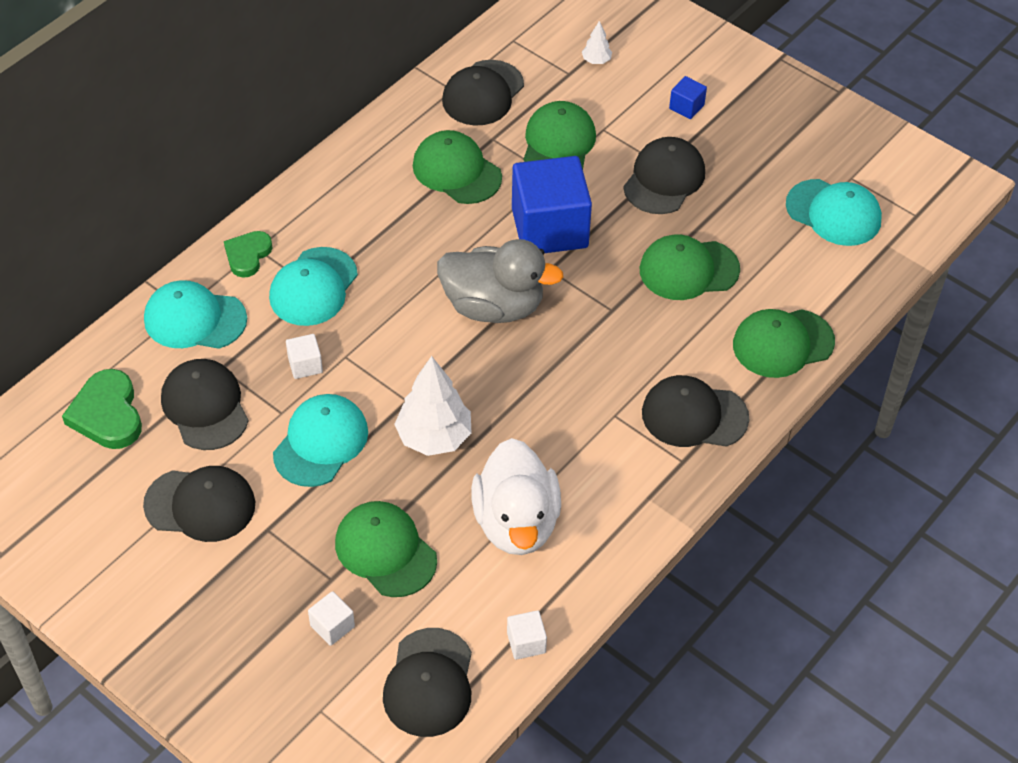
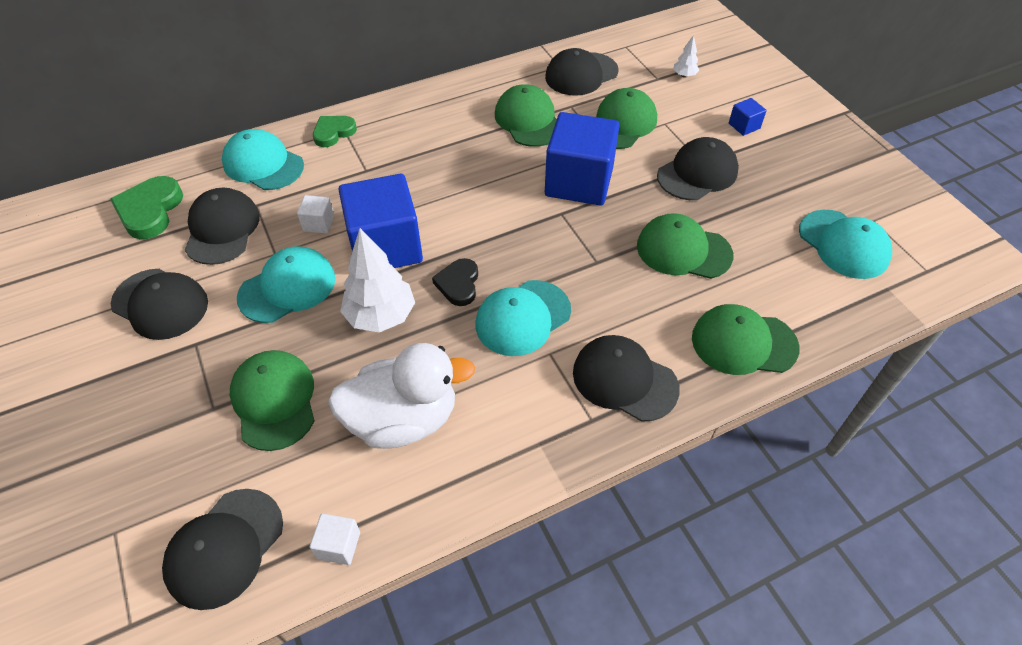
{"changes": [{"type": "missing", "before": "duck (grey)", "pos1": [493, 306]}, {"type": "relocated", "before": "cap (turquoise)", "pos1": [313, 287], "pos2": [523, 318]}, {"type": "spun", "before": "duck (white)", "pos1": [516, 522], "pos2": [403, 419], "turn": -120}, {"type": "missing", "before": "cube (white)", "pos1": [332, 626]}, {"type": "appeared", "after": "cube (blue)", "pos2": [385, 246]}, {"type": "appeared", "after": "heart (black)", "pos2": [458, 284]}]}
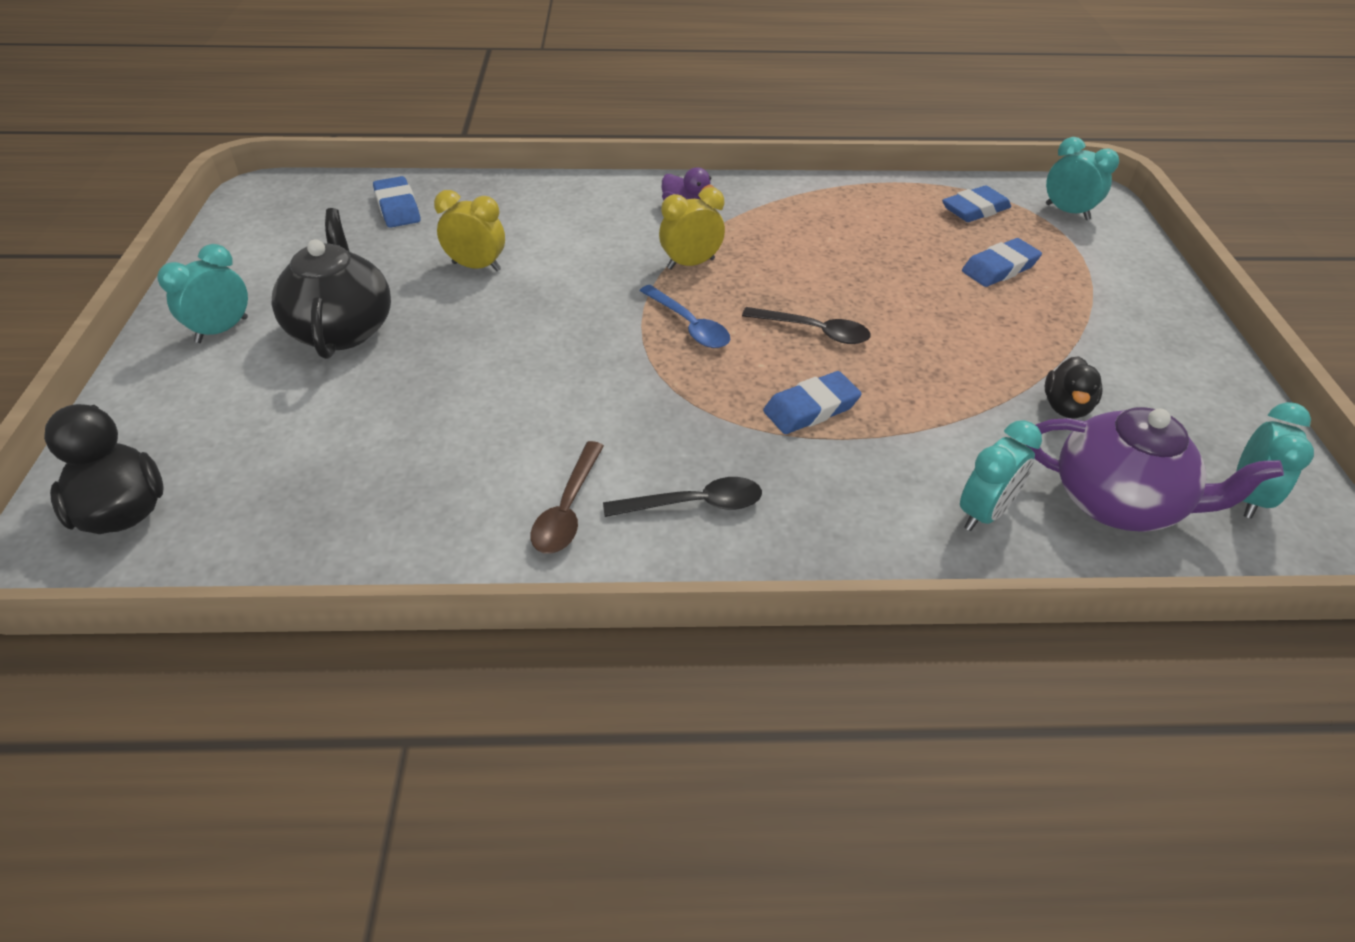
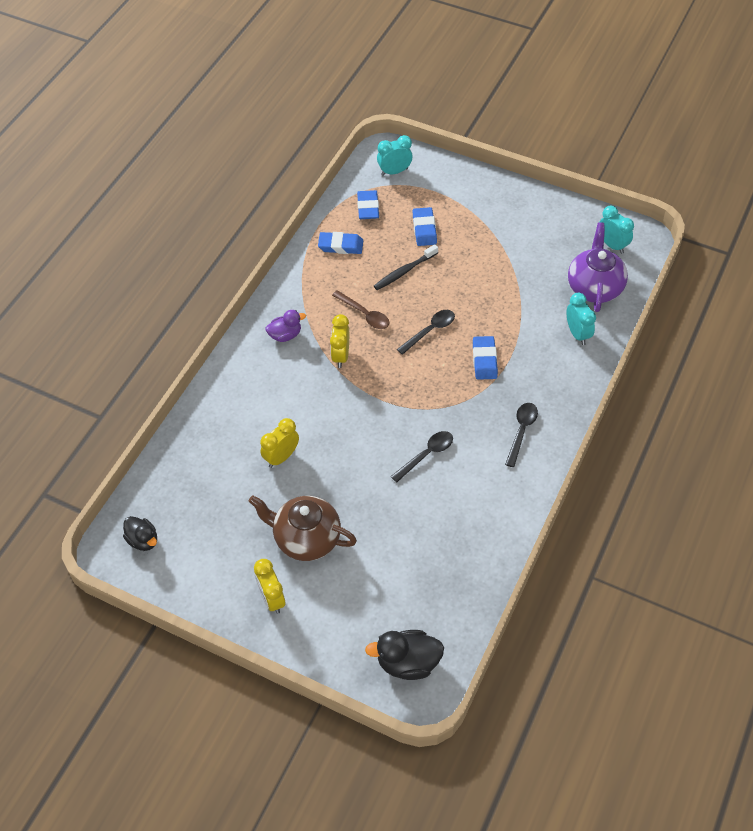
{"changes": [{"type": "relocated", "before": "eraser (blue)", "pos1": [397, 207], "pos2": [340, 246]}, {"type": "colour", "before": "teapot (black)", "after": "teapot (brown)", "pos1": [342, 329], "pos2": [306, 538]}, {"type": "colour", "before": "clock (turquoise)", "after": "clock (yellow)", "pos1": [222, 330], "pos2": [272, 599]}, {"type": "missing", "before": "spoon (blue)", "pos1": [689, 326]}, {"type": "relocated", "before": "duck (black)", "pos1": [1065, 407], "pos2": [143, 540]}, {"type": "spun", "before": "teapot (purple)", "pos1": [1117, 503], "pos2": [594, 287], "turn": -45}, {"type": "relocated", "before": "spoon (brown)", "pos1": [567, 509], "pos2": [365, 314]}, {"type": "appeared", "after": "toothbrush (black)", "pos2": [404, 271]}, {"type": "appeared", "after": "spoon (black)", "pos2": [426, 455]}]}
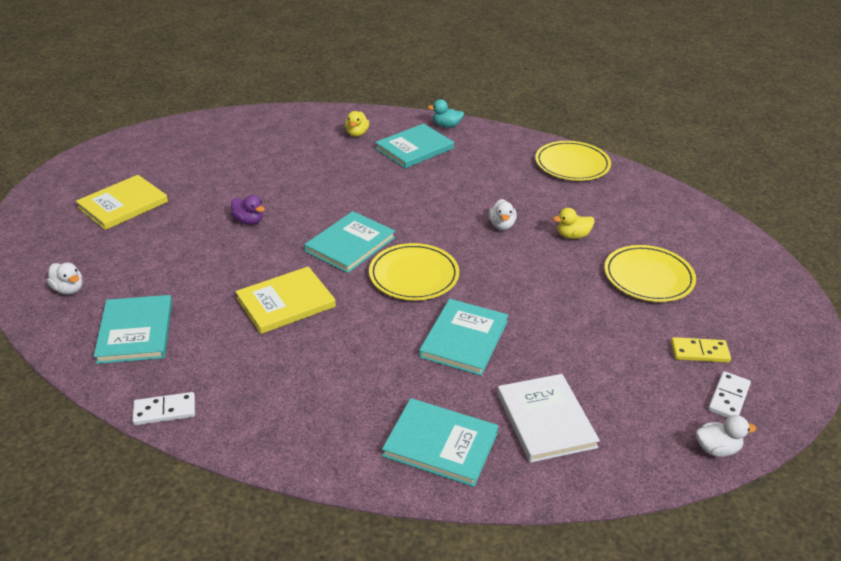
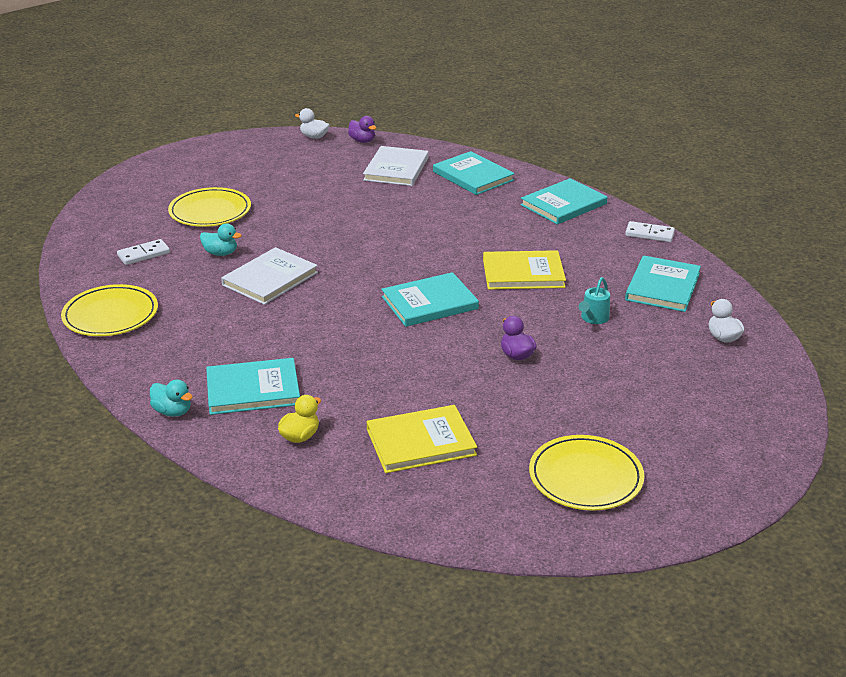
{"changes": [{"type": "relocated", "before": "book (yellow)", "pos1": [123, 205], "pos2": [421, 442]}, {"type": "exchanged", "before": "duck (white)", "after": "book (white)", "pos1": [501, 225], "pos2": [270, 279]}, {"type": "colour", "before": "duck (yellow)", "after": "duck (turquoise)", "pos1": [572, 236], "pos2": [221, 253]}, {"type": "relocated", "before": "plate (yellow)", "pos1": [414, 275], "pos2": [585, 477]}, {"type": "relocated", "before": "book (turquoise)", "pos1": [464, 339], "pos2": [563, 204]}, {"type": "missing", "before": "domino (yellow)", "pos1": [699, 352]}, {"type": "relocated", "before": "domino (white)", "pos1": [728, 398], "pos2": [143, 254]}, {"type": "appeared", "after": "duck (purple)", "pos2": [362, 141]}, {"type": "appeared", "after": "watering can (turquoise)", "pos2": [593, 318]}]}
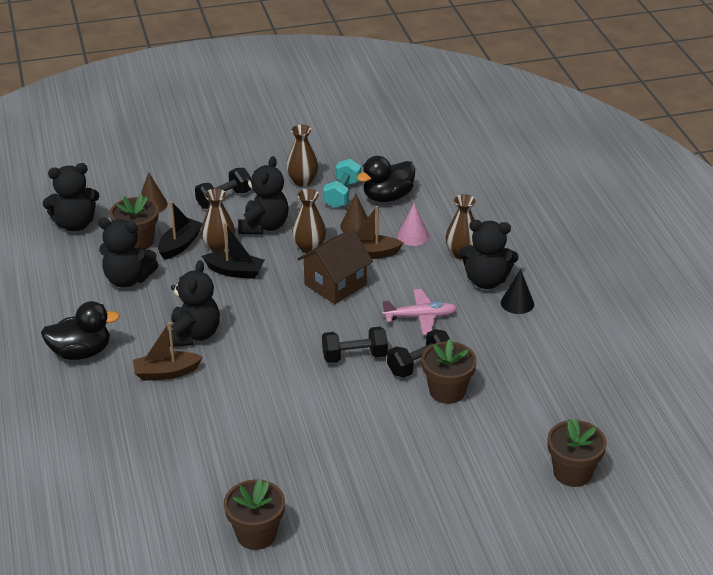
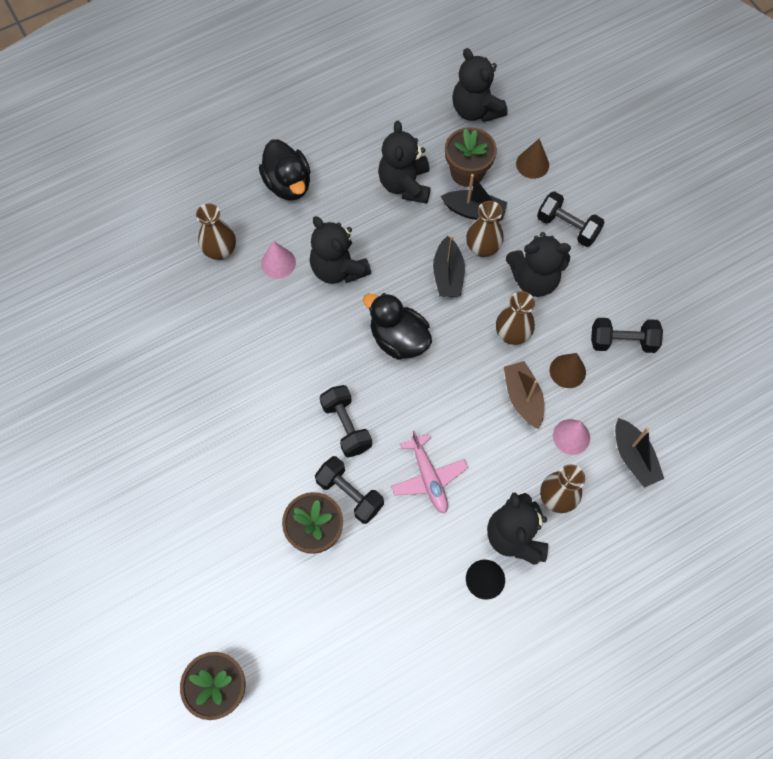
{"changes": [{"type": "relocated", "before": "vase (brown)", "pos1": [302, 181], "pos2": [220, 251]}, {"type": "relocated", "before": "duck (black)", "pos1": [387, 197], "pos2": [398, 339]}, {"type": "colour", "before": "dumbbell (turquoise)", "after": "dumbbell (black)", "pos1": [342, 194], "pos2": [622, 341]}, {"type": "missing", "before": "house (brown)", "pos1": [335, 284]}, {"type": "spun", "before": "teddy bear (black)", "pos1": [193, 335], "pos2": [338, 269], "turn": 60}, {"type": "exchanged", "before": "boat (brown)", "after": "cone (pink)", "pos1": [166, 373], "pos2": [278, 263]}, {"type": "missing", "before": "flower pot (brown)", "pos1": [256, 534]}, {"type": "appeared", "after": "boat (black)", "pos2": [633, 457]}]}
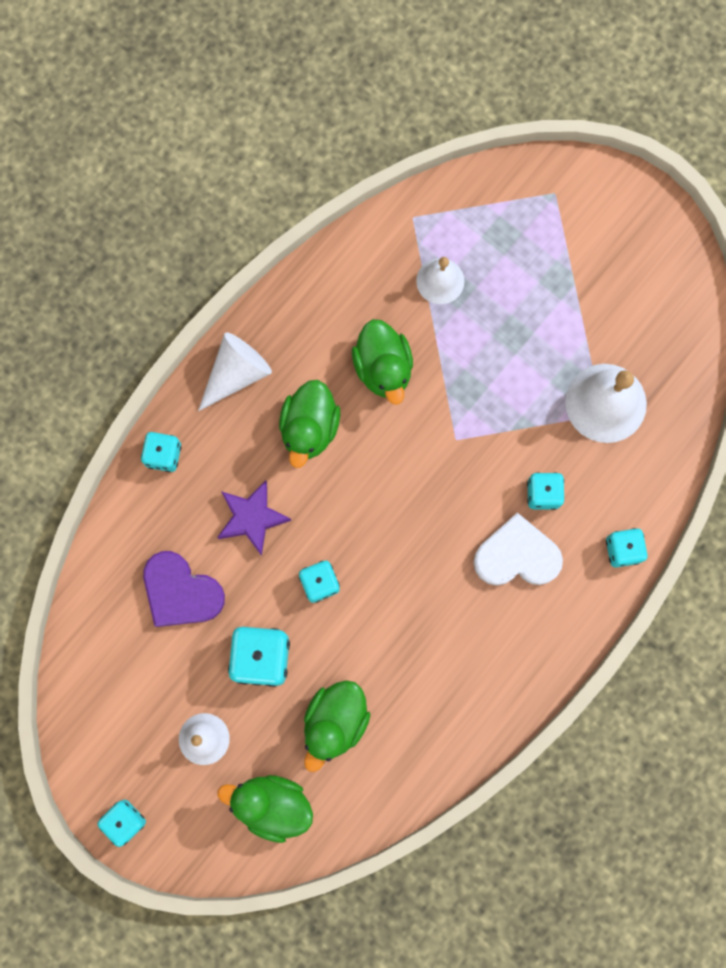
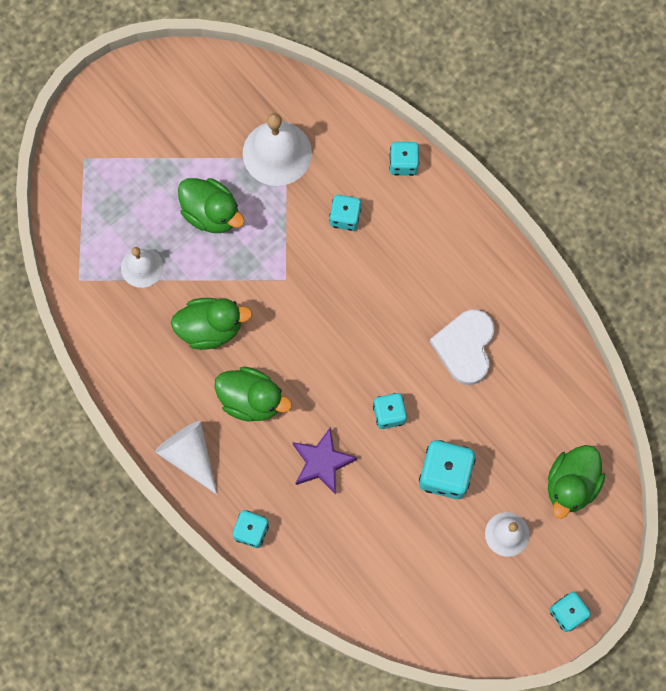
{"changes": [{"type": "relocated", "before": "heart (white)", "pos1": [517, 555], "pos2": [465, 347]}, {"type": "missing", "before": "heart (purple)", "pos1": [181, 592]}, {"type": "relocated", "before": "duck (green)", "pos1": [335, 721], "pos2": [211, 213]}]}
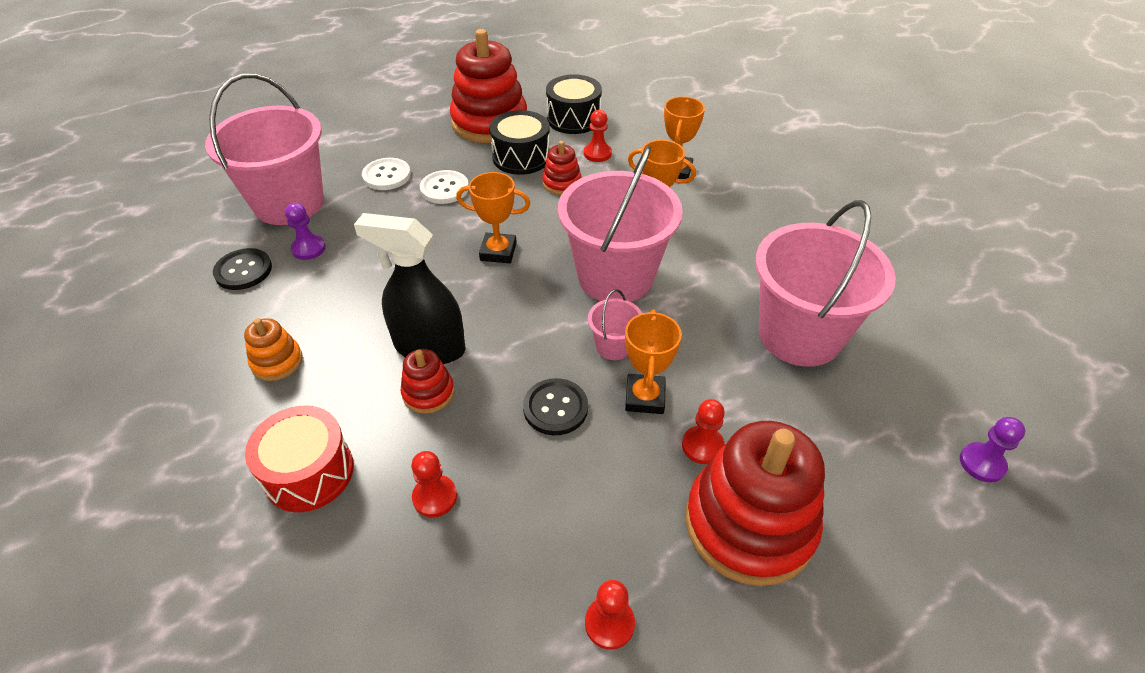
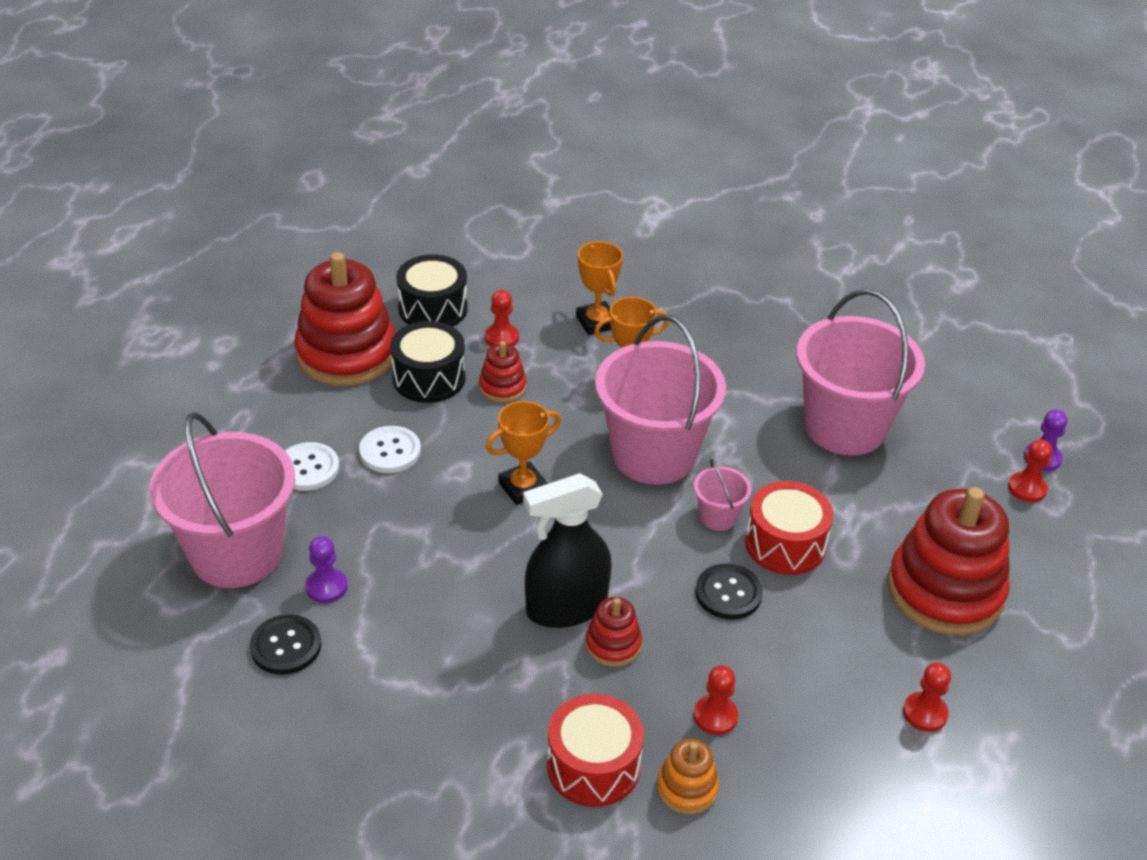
{"changes": [{"type": "exchanged", "before": "trophy (orange)", "after": "drum (red)", "pos1": [645, 397], "pos2": [785, 544]}, {"type": "relocated", "before": "stacking toy (orange)", "pos1": [277, 362], "pos2": [687, 788]}, {"type": "relocated", "before": "pawn (red)", "pos1": [702, 446], "pos2": [1027, 488]}]}
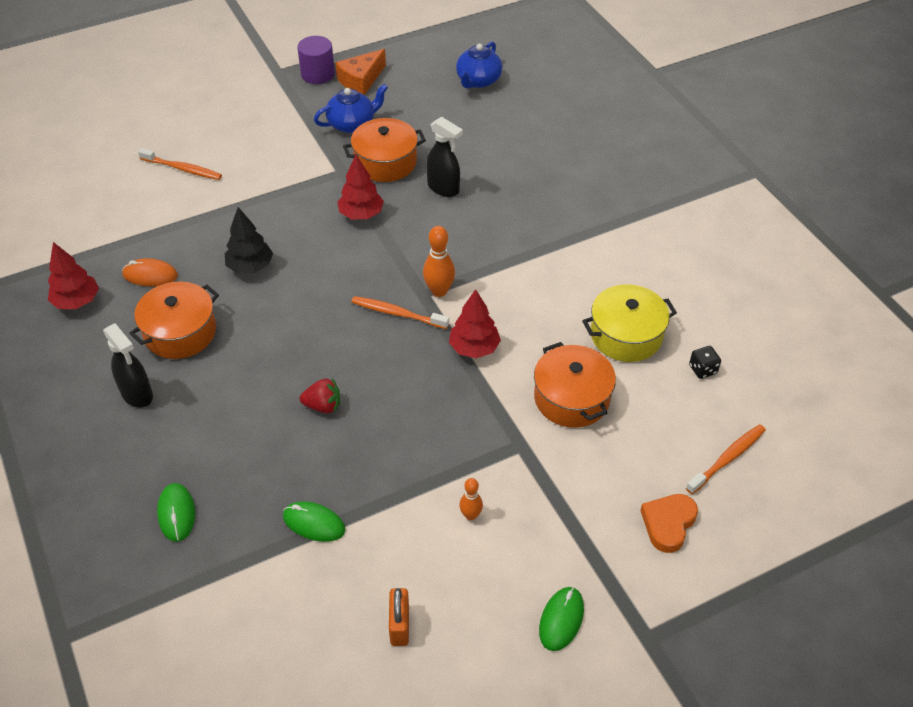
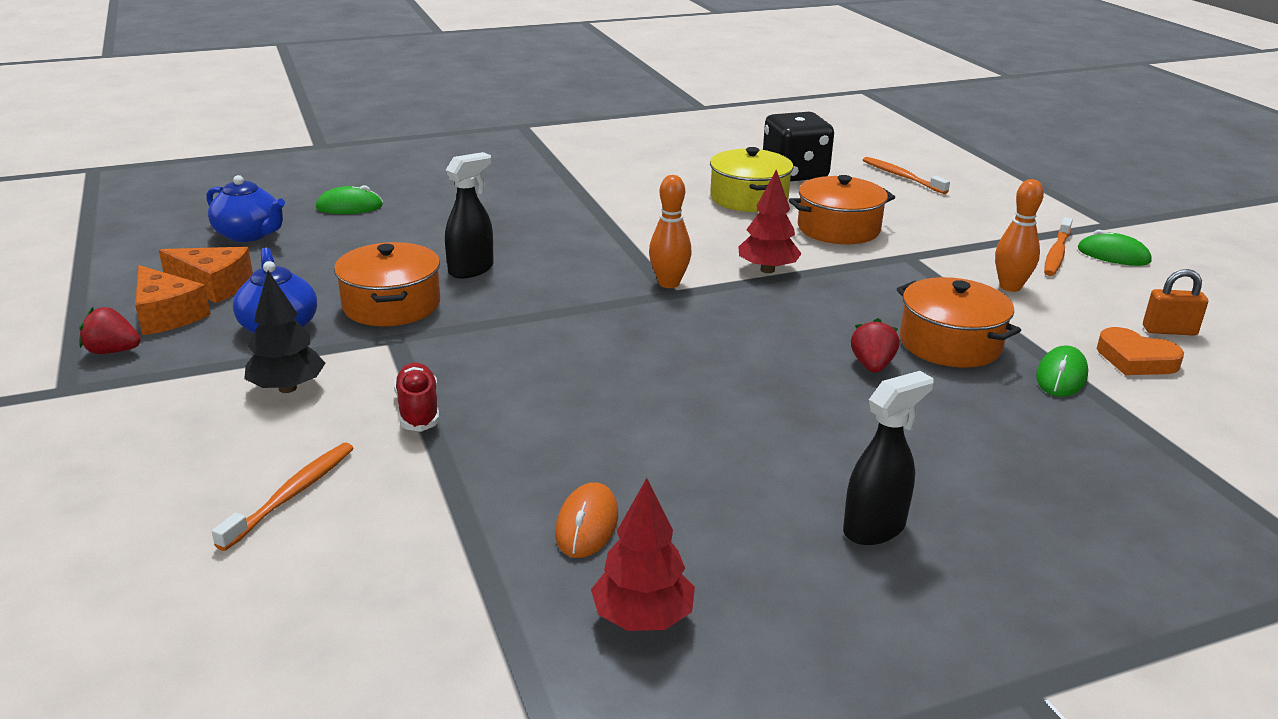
{"changes": [{"type": "exchanged", "before": "cylinder (purple)", "after": "strawberry (red)", "pos1": [318, 74], "pos2": [113, 351]}, {"type": "missing", "before": "tree (red)", "pos1": [361, 214]}, {"type": "relocated", "before": "tree (black)", "pos1": [250, 266], "pos2": [287, 388]}, {"type": "relocated", "before": "pot (orange)", "pos1": [180, 332], "pos2": [950, 343]}, {"type": "relocated", "before": "toothbrush (orange)", "pos1": [398, 313], "pos2": [1056, 253]}, {"type": "size", "before": "dice (black)", "pos1": [702, 369], "pos2": [794, 174], "scale": 2.44}, {"type": "size", "before": "bowling pin (orange)", "pos1": [470, 515], "pos2": [1010, 287], "scale": 1.62}, {"type": "relocated", "before": "mouse (green)", "pos1": [176, 513], "pos2": [349, 207]}, {"type": "relocated", "before": "heart (orange)", "pos1": [668, 524], "pos2": [1135, 359]}, {"type": "appeared", "after": "cheese (orange)", "pos2": [213, 285]}, {"type": "appeared", "after": "shoe (red)", "pos2": [418, 410]}]}
